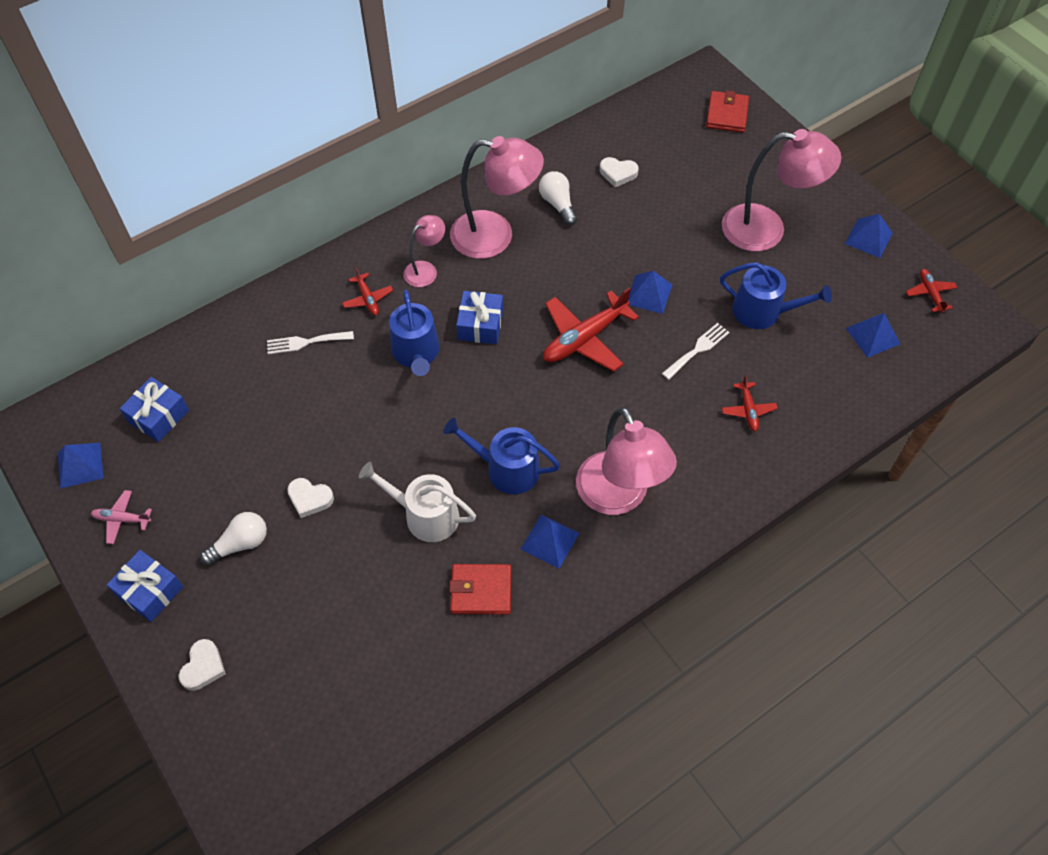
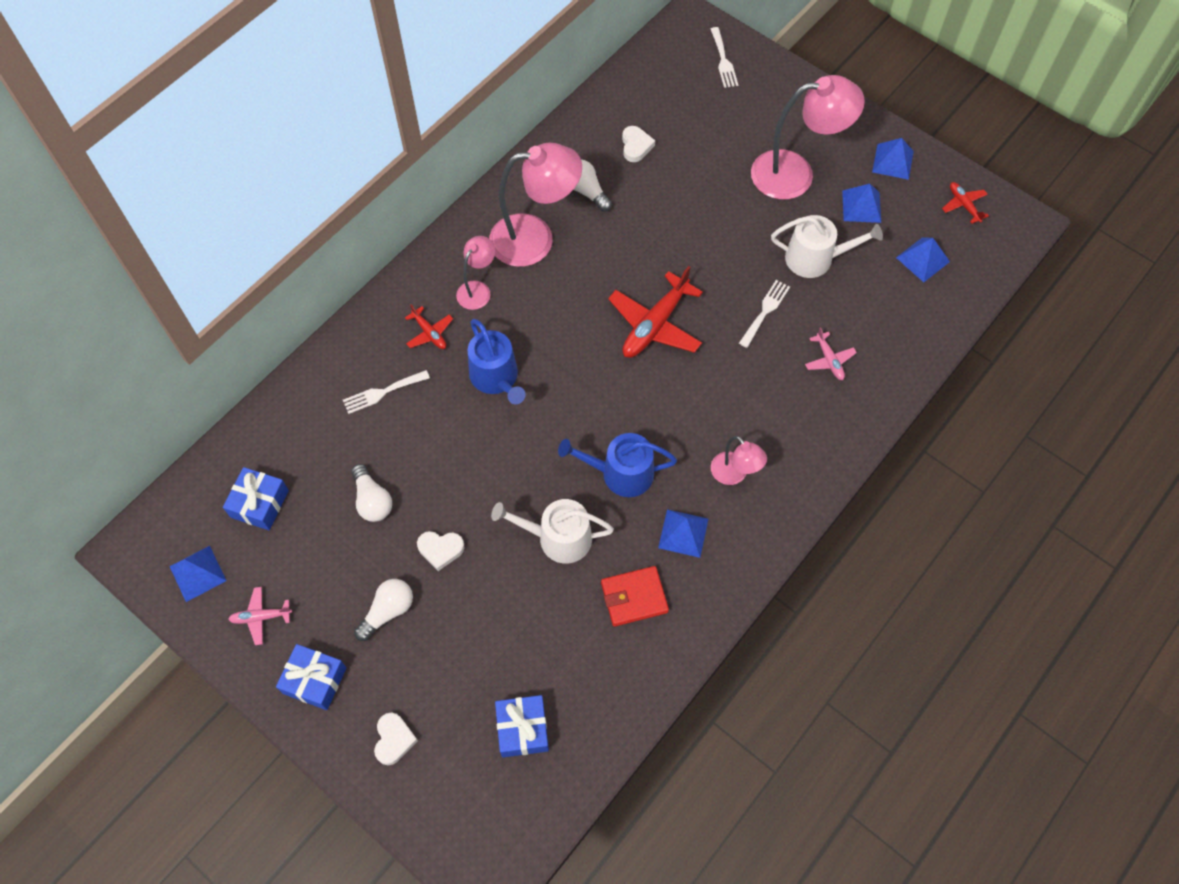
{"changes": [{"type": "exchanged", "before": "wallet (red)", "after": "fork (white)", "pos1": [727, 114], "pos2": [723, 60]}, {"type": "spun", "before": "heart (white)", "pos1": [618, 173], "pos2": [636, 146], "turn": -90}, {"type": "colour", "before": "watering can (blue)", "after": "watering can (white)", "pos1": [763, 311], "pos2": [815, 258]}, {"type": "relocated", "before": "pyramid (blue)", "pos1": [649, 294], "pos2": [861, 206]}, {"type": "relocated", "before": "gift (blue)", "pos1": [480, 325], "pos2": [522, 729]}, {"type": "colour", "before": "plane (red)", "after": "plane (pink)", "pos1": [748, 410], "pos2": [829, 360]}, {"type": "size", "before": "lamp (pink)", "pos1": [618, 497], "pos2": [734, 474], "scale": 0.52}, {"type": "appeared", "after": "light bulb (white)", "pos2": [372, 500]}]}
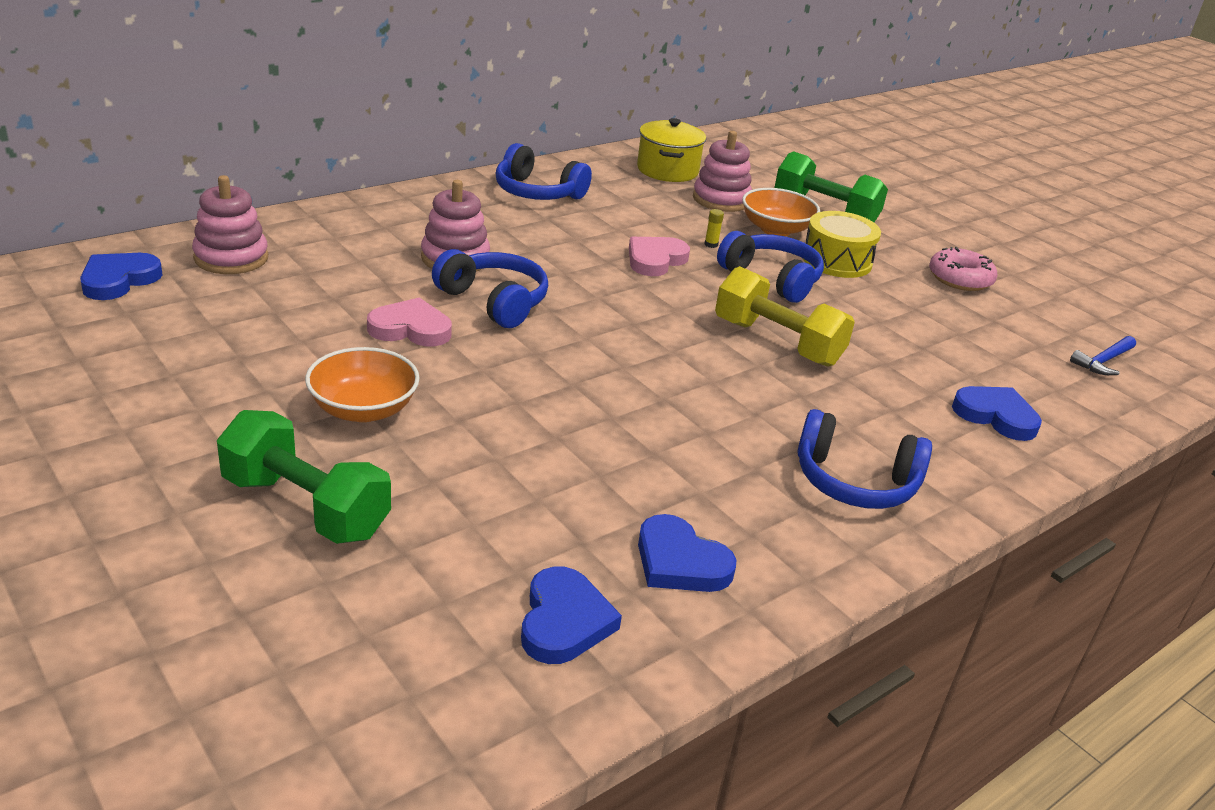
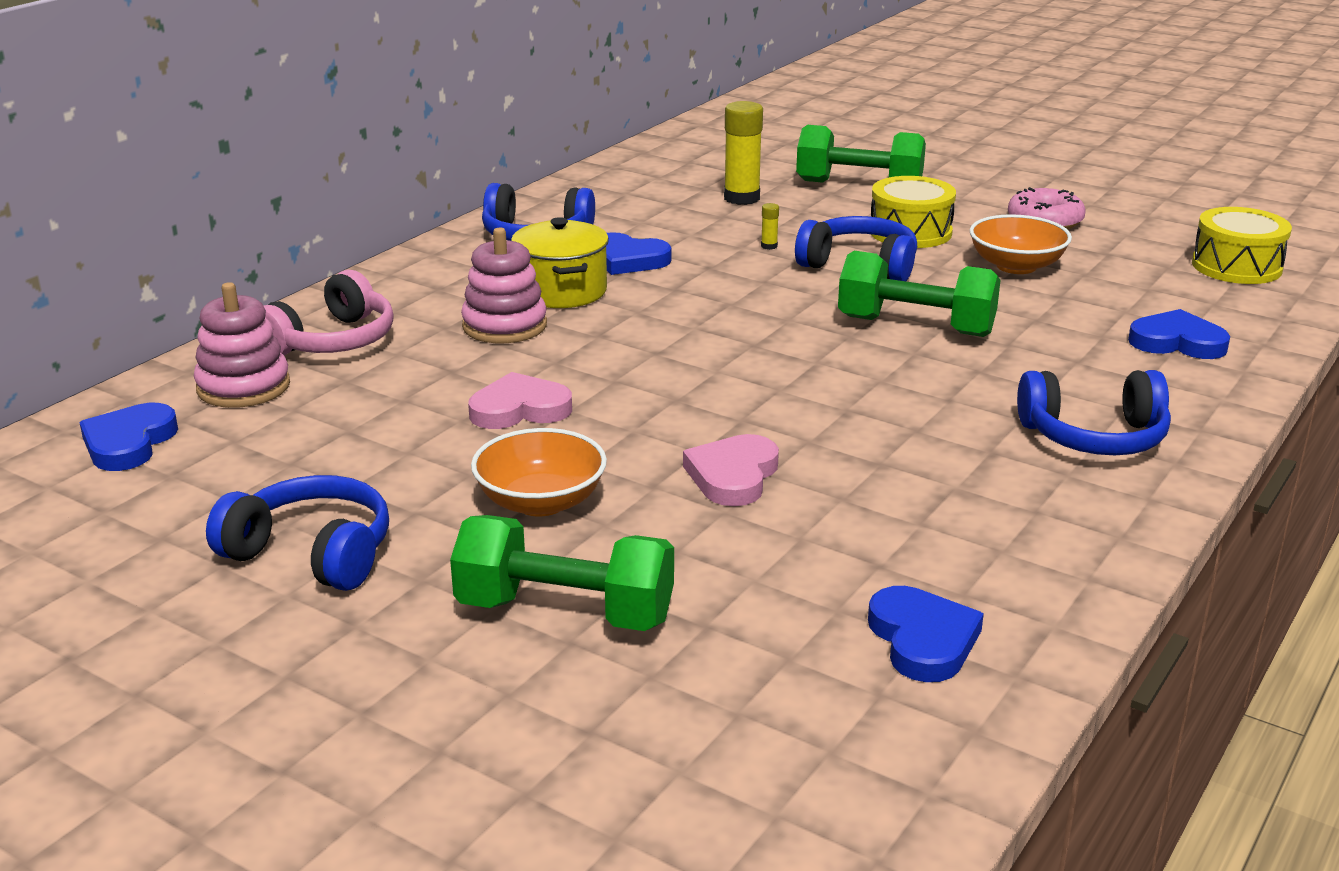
{"changes": [{"type": "relocated", "before": "pot (yellow)", "pos1": [667, 170], "pos2": [561, 291]}, {"type": "exchanged", "before": "stacking toy (pink)", "after": "glue stick (yellow)", "pos1": [721, 200], "pos2": [741, 198]}, {"type": "relocated", "before": "bowl (orange)", "pos1": [775, 229], "pos2": [1016, 266]}, {"type": "relocated", "before": "heart (pink)", "pos1": [655, 260], "pos2": [733, 476]}, {"type": "relocated", "before": "headphones (blue)", "pos1": [494, 301], "pos2": [311, 553]}, {"type": "colour", "before": "dumbbell (yellow)", "after": "dumbbell (green)", "pos1": [777, 342], "pos2": [915, 326]}, {"type": "exchanged", "before": "hammer (blue)", "after": "drum (yellow)", "pos1": [1103, 361], "pos2": [1236, 266]}, {"type": "relocated", "before": "heart (blue)", "pos1": [680, 562], "pos2": [628, 260]}, {"type": "appeared", "after": "headphones (pink)", "pos2": [332, 341]}]}
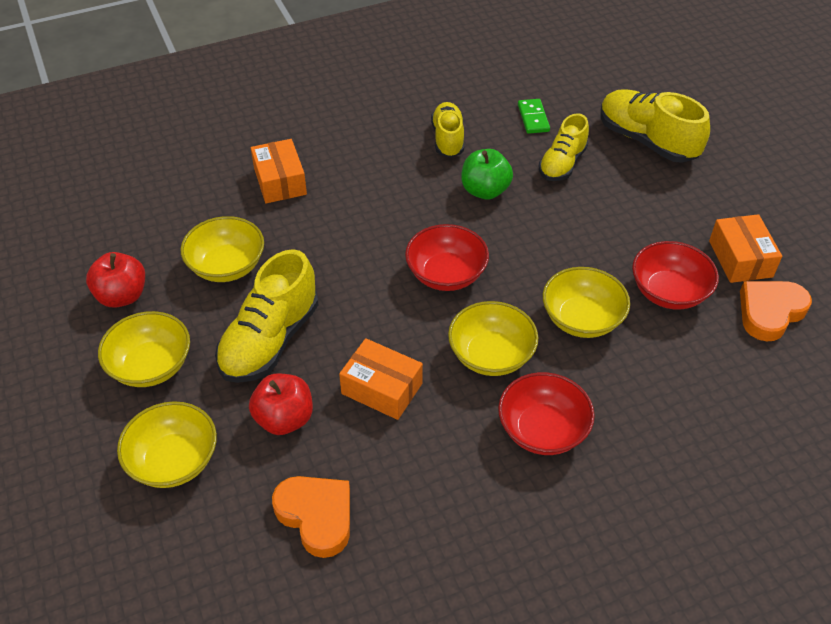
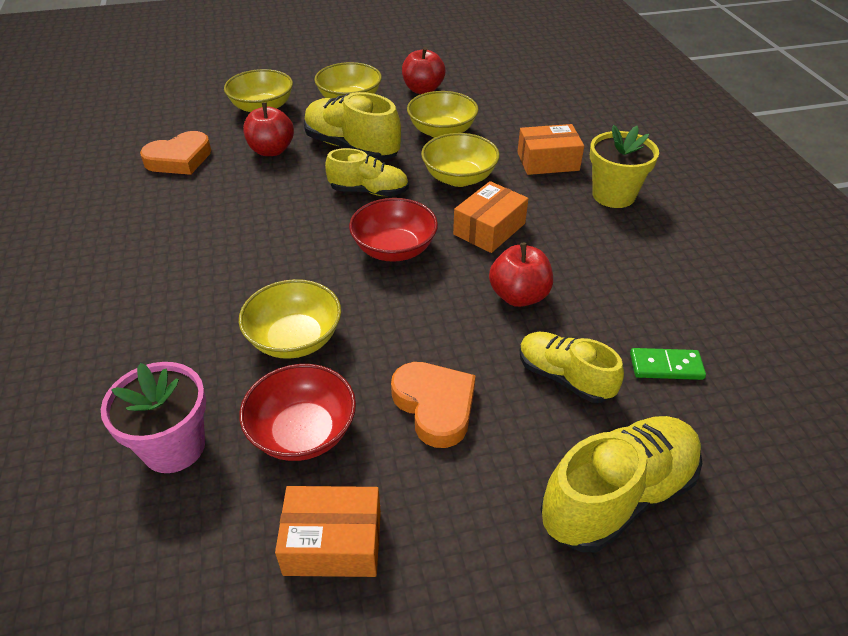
{"changes": [{"type": "relocated", "before": "shoe (yellow)", "pos1": [448, 139], "pos2": [369, 191]}, {"type": "colour", "before": "apple (green)", "after": "apple (red)", "pos1": [485, 190], "pos2": [519, 296]}, {"type": "relocated", "before": "heart (orange)", "pos1": [770, 312], "pos2": [435, 406]}, {"type": "relocated", "before": "bowl (yellow)", "pos1": [491, 355], "pos2": [459, 178]}, {"type": "relocated", "before": "box (orange)", "pos1": [382, 388], "pos2": [489, 229]}, {"type": "missing", "before": "bowl (red)", "pos1": [542, 430]}, {"type": "appeared", "after": "flower pot (yellow)", "pos2": [613, 195]}, {"type": "appeared", "after": "flower pot (pink)", "pos2": [174, 447]}]}
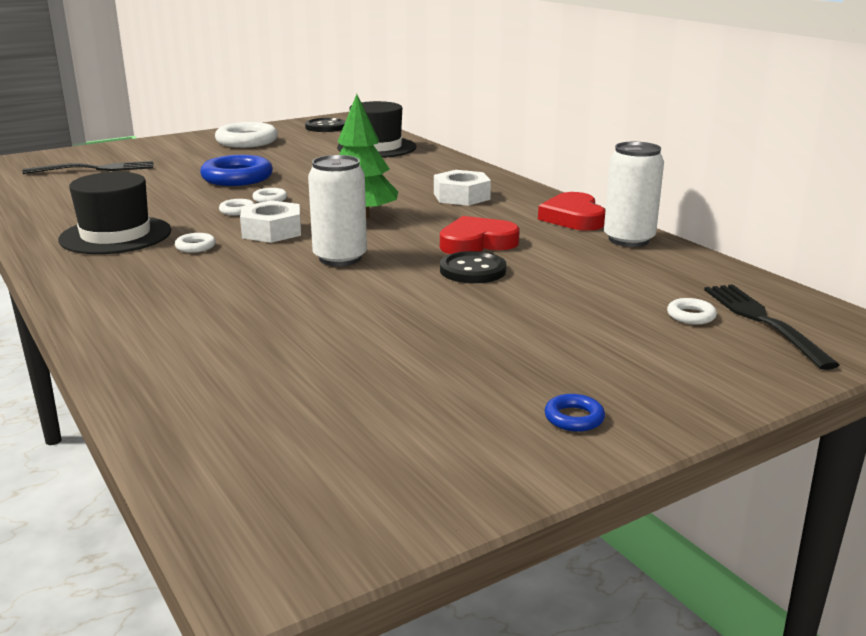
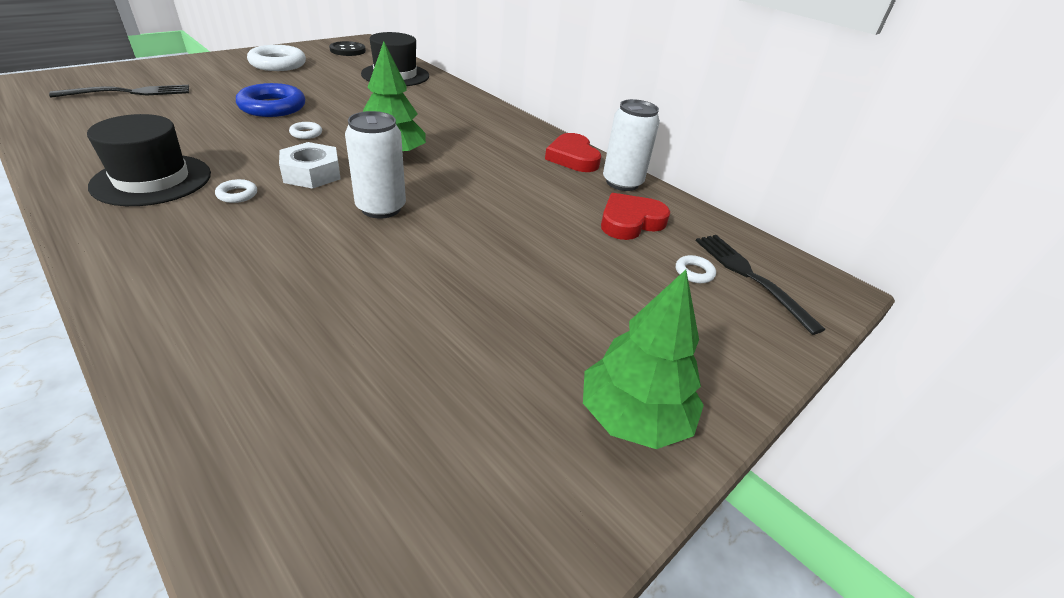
{"changes": [{"type": "missing", "before": "nut (white)", "pos1": [461, 196]}, {"type": "missing", "before": "ring (white)", "pos1": [237, 211]}, {"type": "relocated", "before": "heart (red)", "pos1": [477, 243], "pos2": [630, 221]}, {"type": "missing", "before": "button (black)", "pos1": [472, 270]}, {"type": "exchanged", "before": "ring (blue)", "after": "tree (green)", "pos1": [574, 418], "pos2": [633, 417]}]}
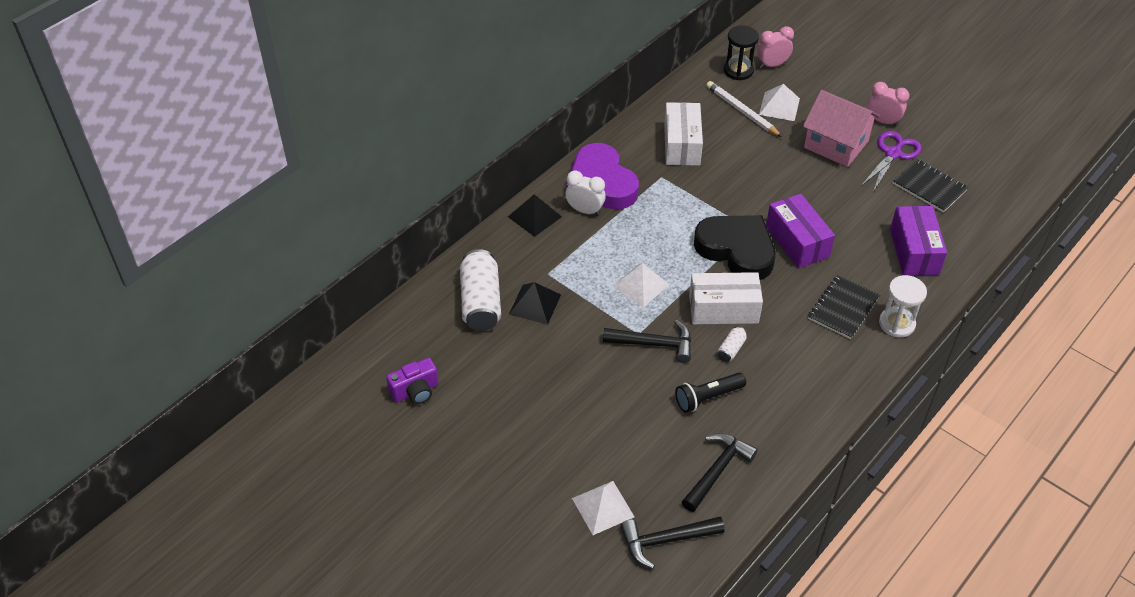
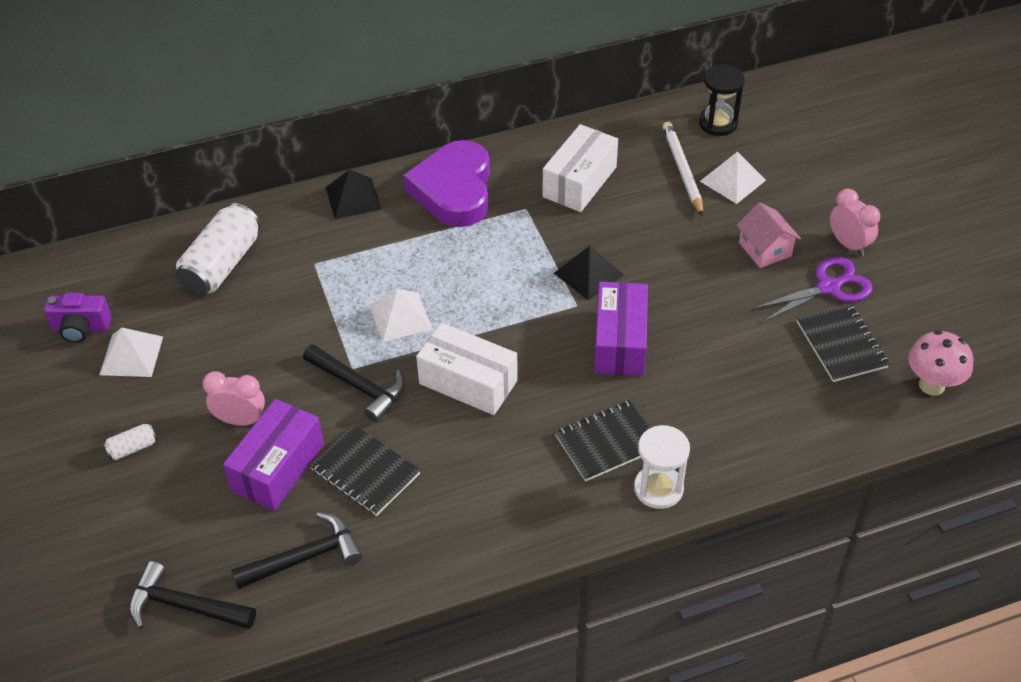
{"changes": [{"type": "relocated", "before": "clock (pink)", "pos1": [772, 65], "pos2": [241, 420]}, {"type": "size", "before": "house (pink)", "pos1": [836, 144], "pos2": [765, 249], "scale": 0.6}, {"type": "missing", "before": "clock (white)", "pos1": [585, 210]}, {"type": "relocated", "before": "box (purple)", "pos1": [914, 251], "pos2": [278, 467]}, {"type": "missing", "before": "heart (black)", "pos1": [737, 250]}, {"type": "relocated", "before": "pyramid (black)", "pos1": [535, 304], "pos2": [588, 274]}, {"type": "relocated", "before": "can (white)", "pos1": [731, 349], "pos2": [132, 448]}, {"type": "exchanged", "before": "flashlight (black)", "after": "notebook (black)", "pos1": [707, 397], "pos2": [365, 472]}, {"type": "relocated", "before": "pyramid (white)", "pos1": [603, 507], "pos2": [131, 355]}, {"type": "appeared", "after": "mushroom (pink)", "pos2": [931, 385]}]}
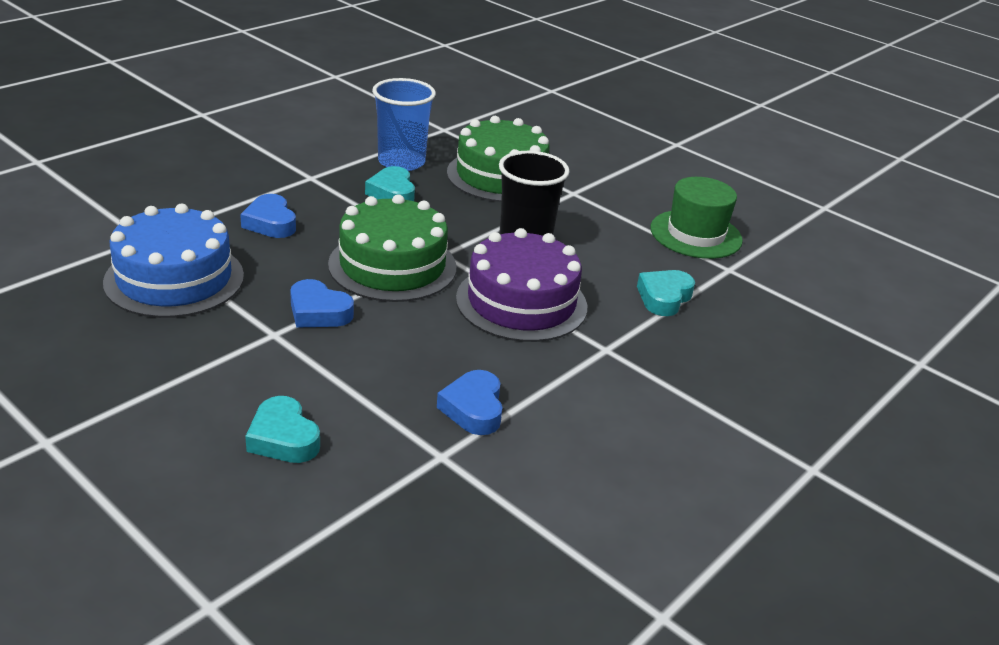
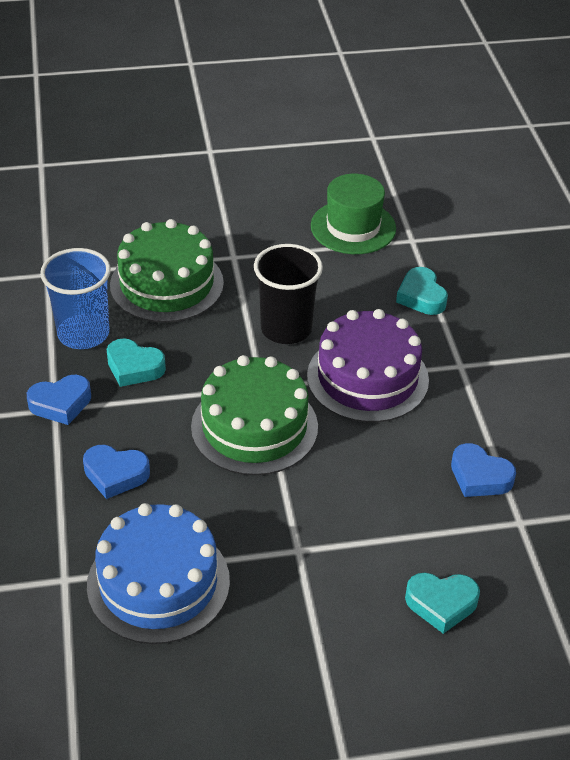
{"changes": [{"type": "relocated", "before": "heart (blue)", "pos1": [318, 312], "pos2": [61, 404]}]}
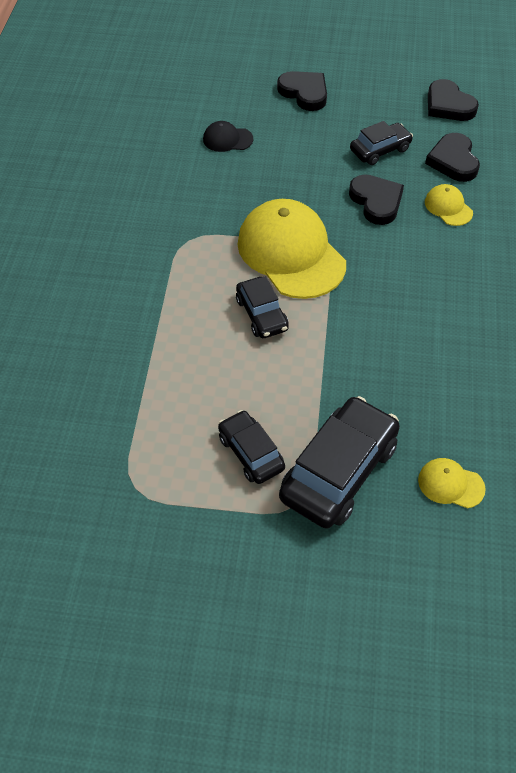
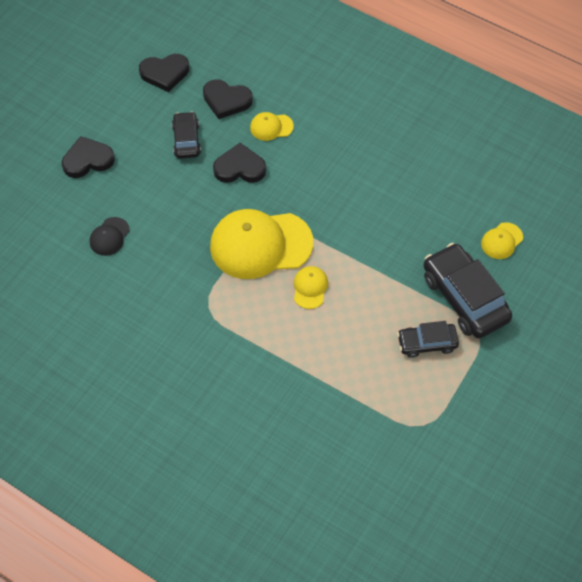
{"changes": [{"type": "exchanged", "before": "car (black)", "after": "cap (yellow)", "pos1": [262, 314], "pos2": [310, 288]}]}
